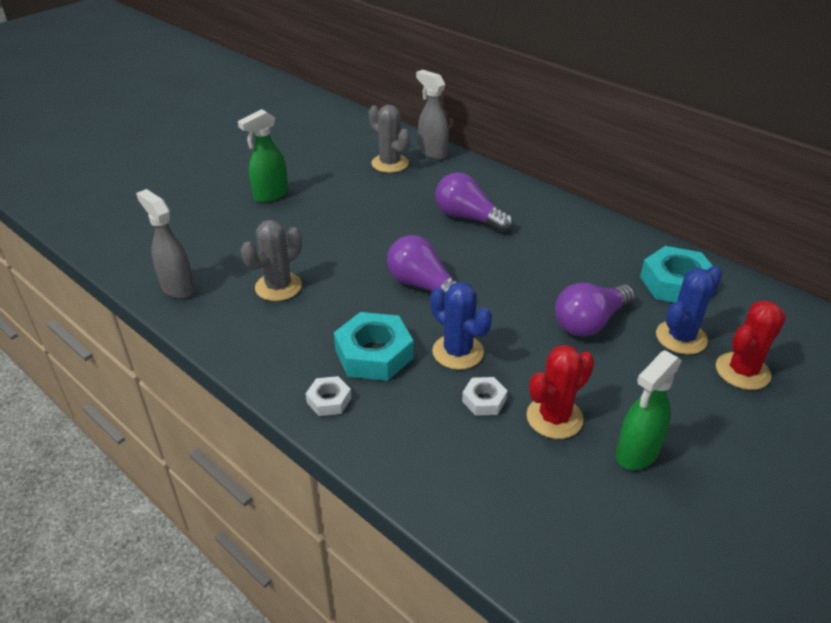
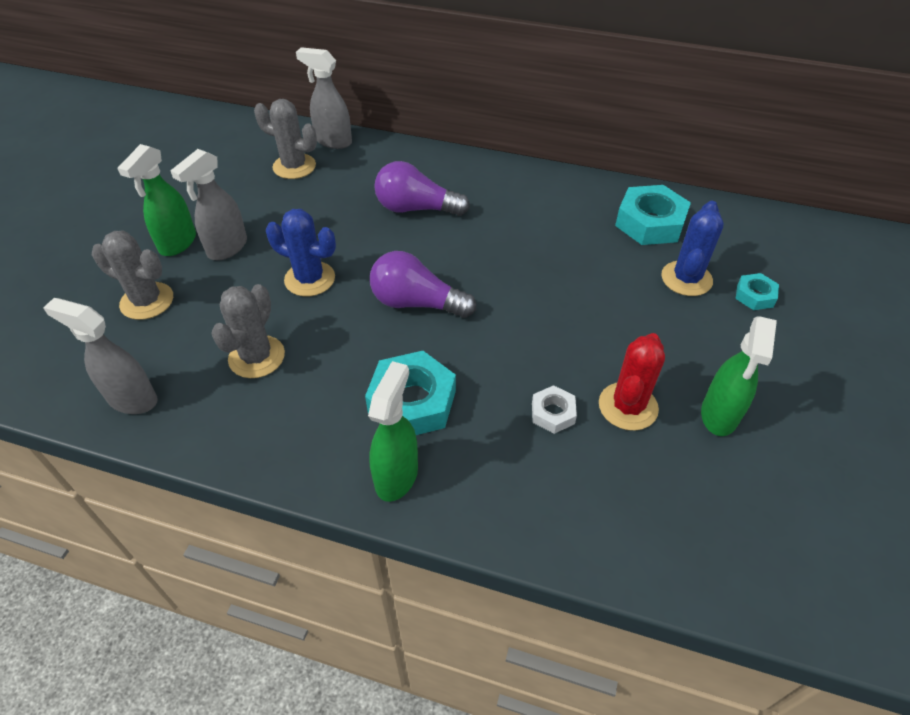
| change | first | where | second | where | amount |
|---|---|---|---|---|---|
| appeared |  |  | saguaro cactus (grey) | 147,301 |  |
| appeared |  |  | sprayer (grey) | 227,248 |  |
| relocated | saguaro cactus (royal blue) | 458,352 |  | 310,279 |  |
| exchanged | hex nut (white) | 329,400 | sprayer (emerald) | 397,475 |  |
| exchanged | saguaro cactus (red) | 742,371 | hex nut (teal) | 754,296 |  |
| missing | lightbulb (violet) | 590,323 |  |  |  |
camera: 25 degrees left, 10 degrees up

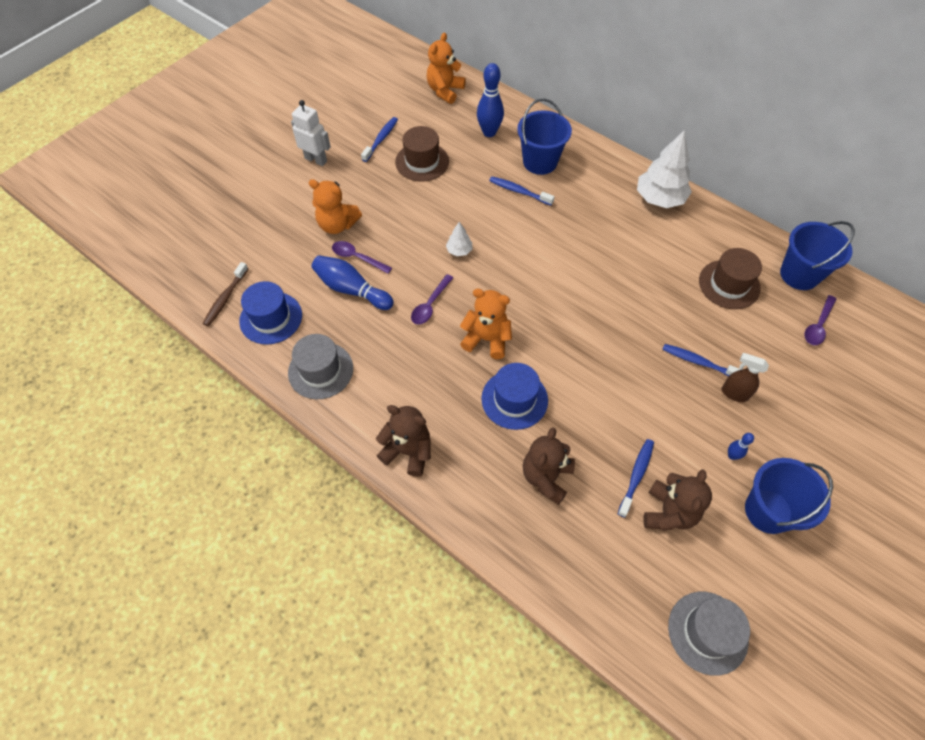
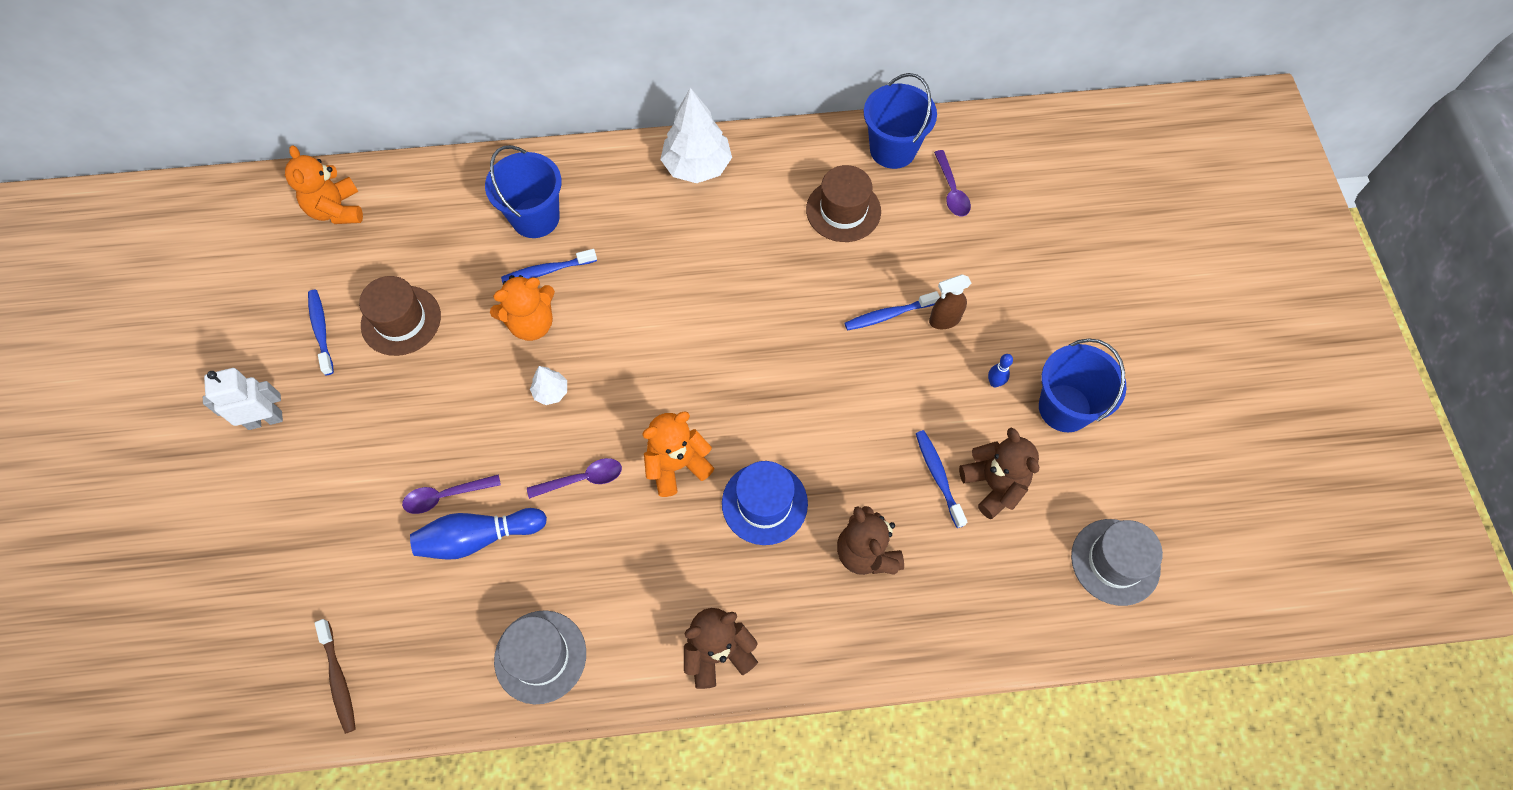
| change | first | where | second | where | amount |
|---|---|---|---|---|---|
| relocated | teddy bear (bright orange) | 337,225 |  | 531,323 |  |
| spun | teaspoon (violet) | 430,305 |  | 582,479 | 90 degrees counterclockwise |
| missing | hat (royal blue) | 271,318 |  |  |  |
| missing | bowling pin (royal blue) | 489,132 |  |  |  |
camera: 45 degrees left, 5 degrees up

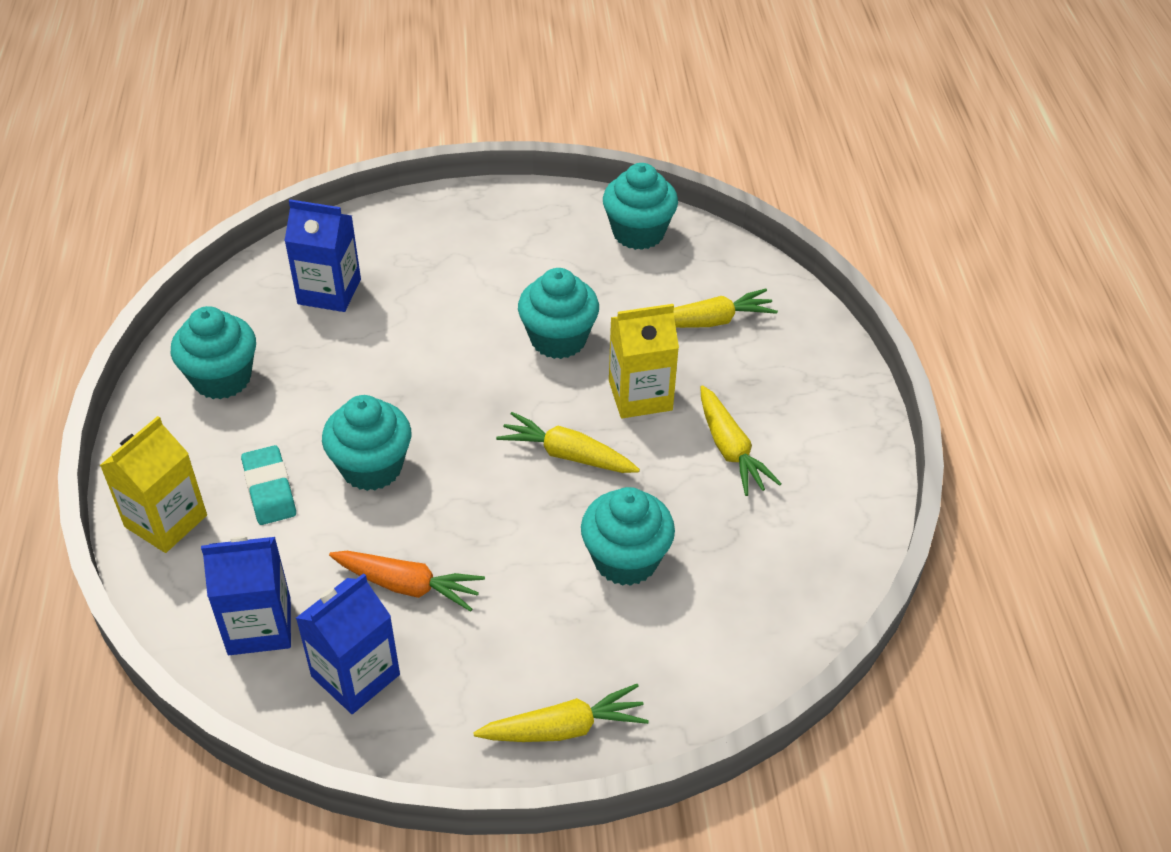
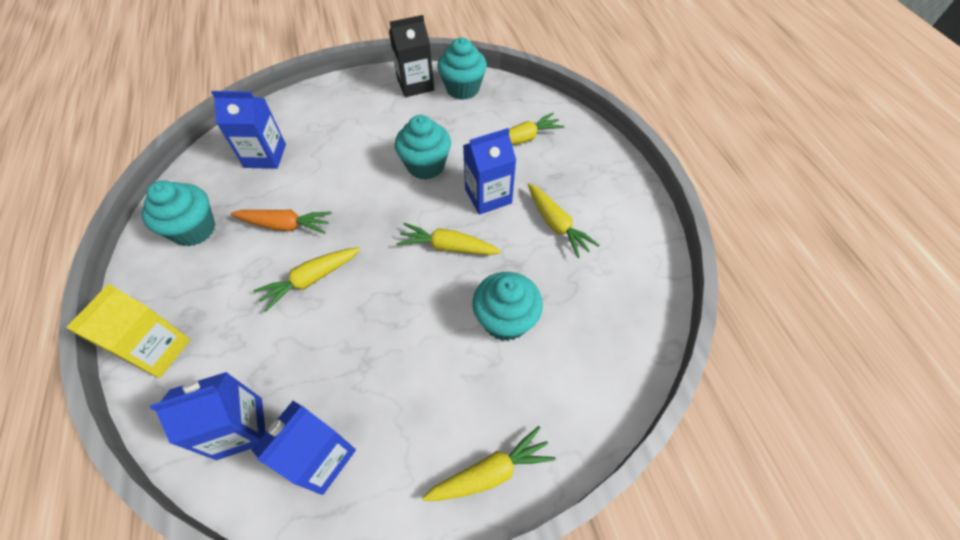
| change | first | where | second | where | amount |
|---|---|---|---|---|---|
| relocated | root vegetable (bright orange) | 407,586 |  | 285,225 |  |
| exchanged | fairy cake (teal) | 371,467 | root vegetable (bright yellow) | 311,280 |  |
| appeared |  |  | juice carton (ebony) | 415,84 |  |
| colour | juice carton (bright yellow) | 640,395 | juice carton (royal blue) | 488,196 |  |
| missing | eraser (teal) | 269,489 |  |  |  |
camera: 10 degrees left, 10 degrees up

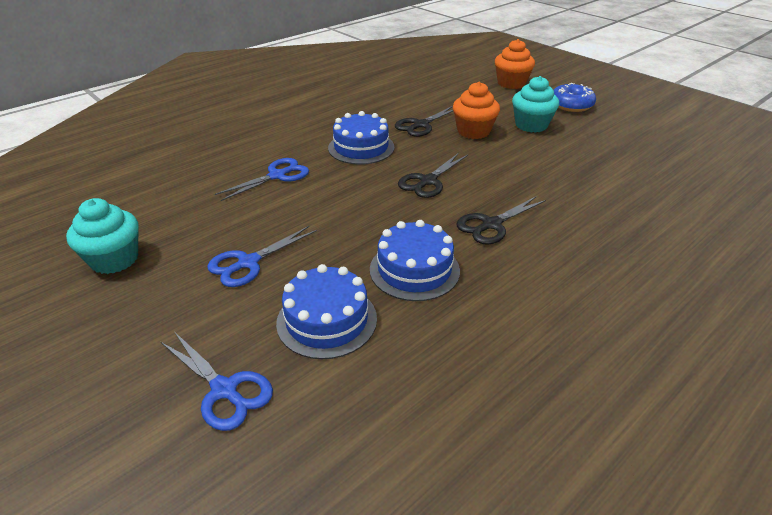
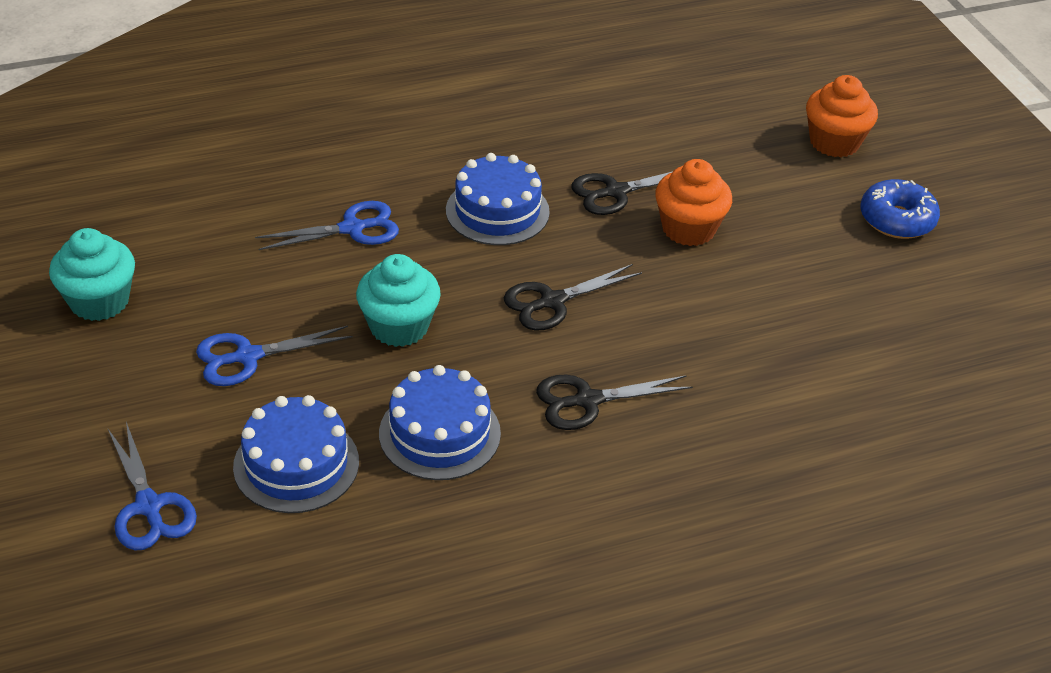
| change | first | where | second | where | amount |
|---|---|---|---|---|---|
| relocated | fairy cake (teal) | 531,125 |  | 399,326 |  |
camera: 20 degrees right, 5 degrees up

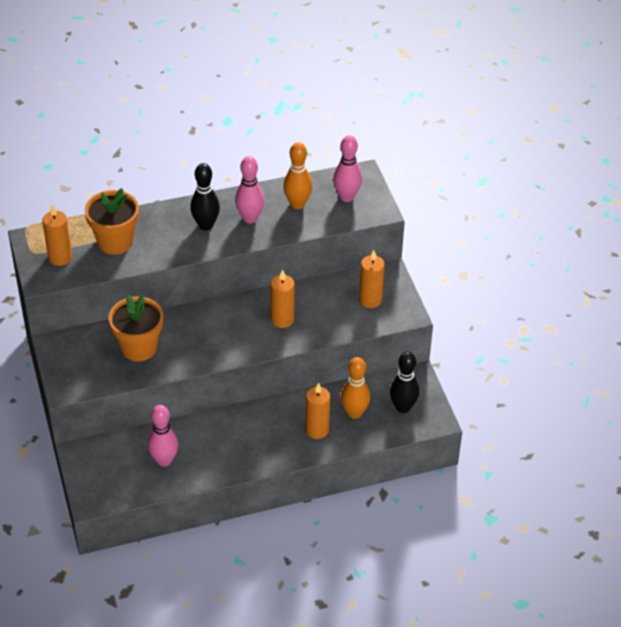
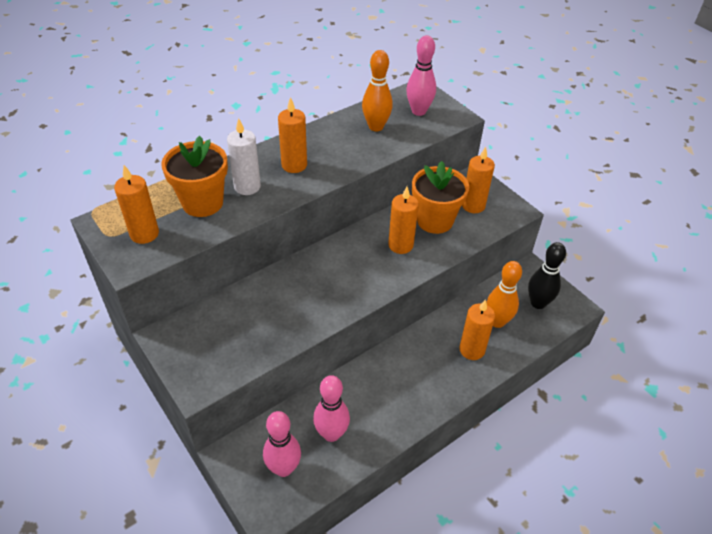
| change | first | where | second | where | amount |
|---|---|---|---|---|---|
| appeared |  |  | candle (white) | 247,187 |  |
| relocated | bowling pin (rose-pink) | 250,218 |  | 283,468 |  |
| exchanged | bowling pin (ebony) | 205,225 | candle (bright orange) | 294,165 |  |
| relocated | flower pot (bright orange) | 139,347 |  | 435,220 |  |
camera: 20 degrees left, 0 degrees up

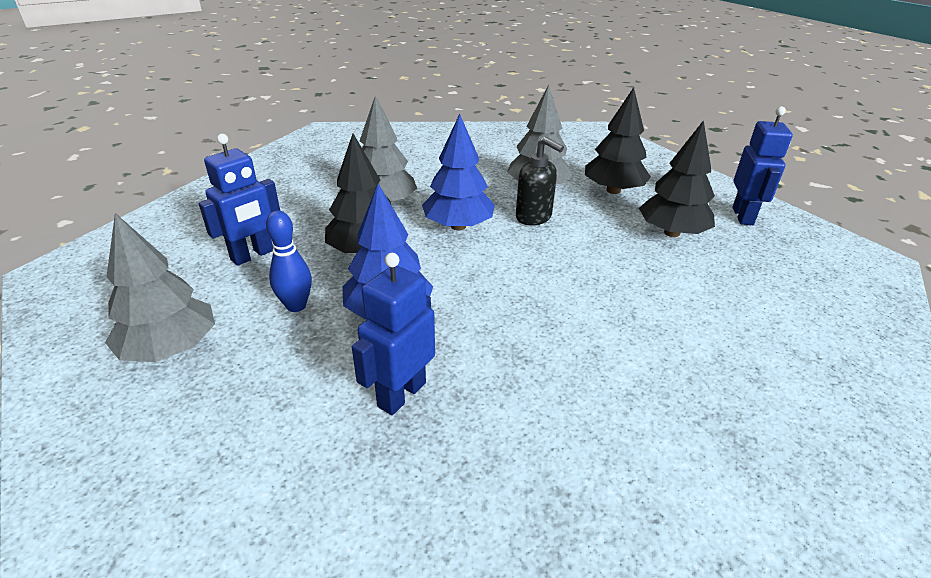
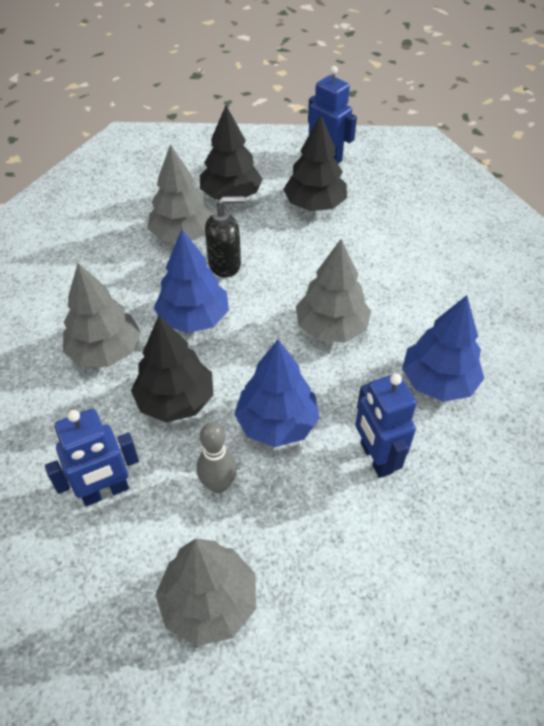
| change | first | where | second | where | amount |
|---|---|---|---|---|---|
| spun | toy robot (royal blue) | 252,255 |  | 105,492 | 75 degrees clockwise |
| colour | bowling pin (royal blue) | 296,306 | bowling pin (grey) | 218,484 |  |
| appeared |  |  | toy tree (grey) | 331,328 |  |
| appeared |  |  | toy tree (royal blue) | 438,382 |  |
camera: 55 degrees left, 15 degrees up

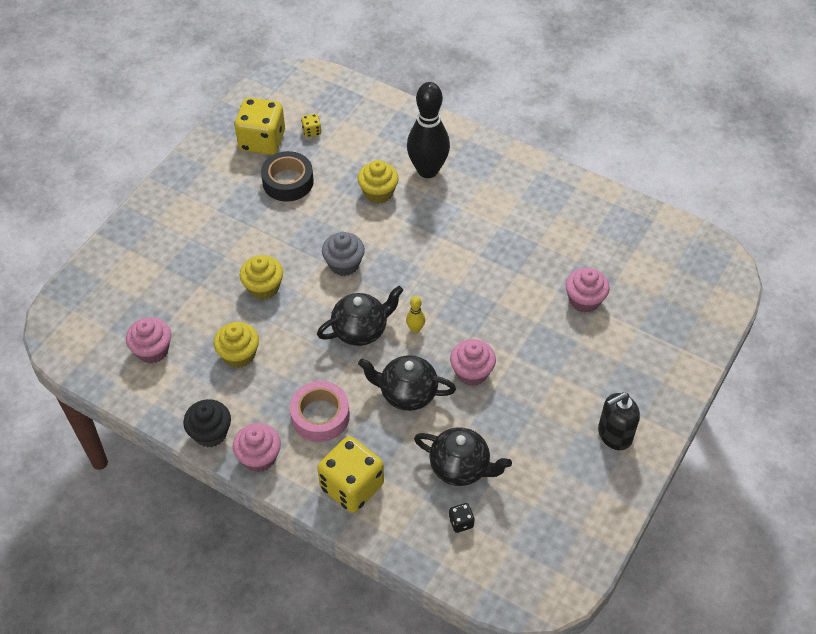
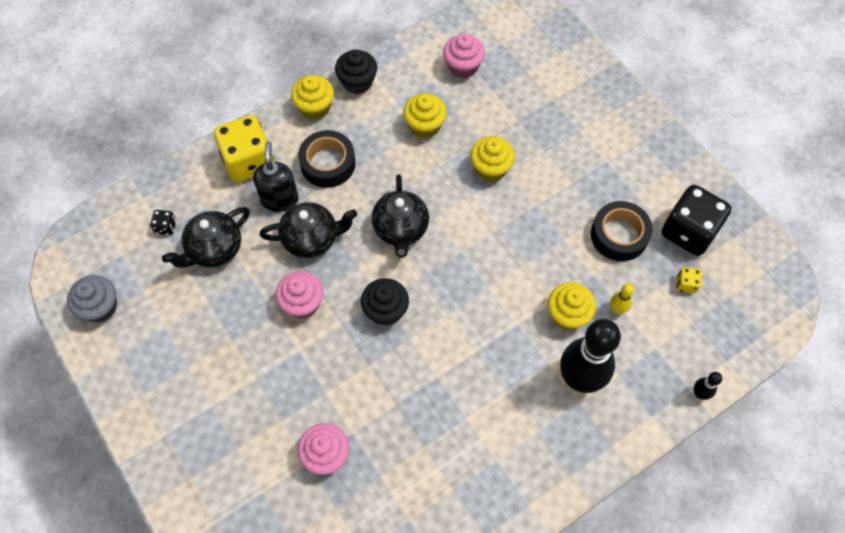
| change | first | where | second | where | amount |
|---|---|---|---|---|---|
| relocated | fairy cake (grey) | 344,264 |  | 100,307 |  |
| relocated | soap dispenser (ebony) | 614,435 |  | 280,199 |  |
| spun | teapot (ebony) | 407,393 |  | 311,239 | 45 degrees clockwise |
| colour | fairy cake (rose-pink) | 259,457 | fairy cake (bright yellow) | 315,107 |  |
| colour | sticky tape (rose-pink) | 320,416 | sticky tape (ebony) | 328,163 |  |
| appeared |  |  | fairy cake (ebony) | 385,310 |  |
| relocated | bowling pin (bright yellow) | 415,329 |  | 617,309 |  |
| colour | dice (bright yellow) | 262,141 | dice (ebony) | 688,232 |  |
| appeared |  |  | bowling pin (ebony) | 699,393 |  |
camera: 115 degrees right, 10 degrees up

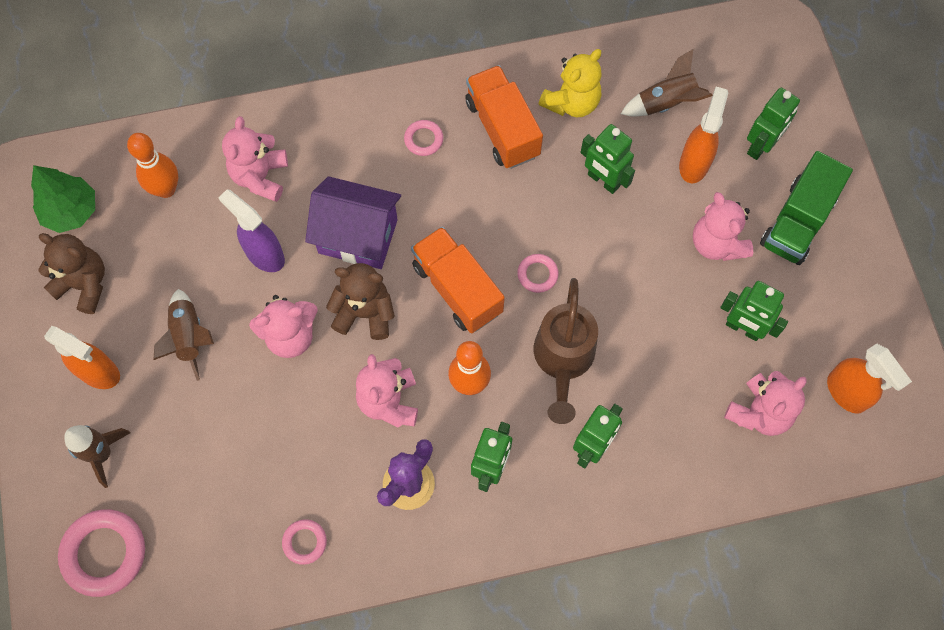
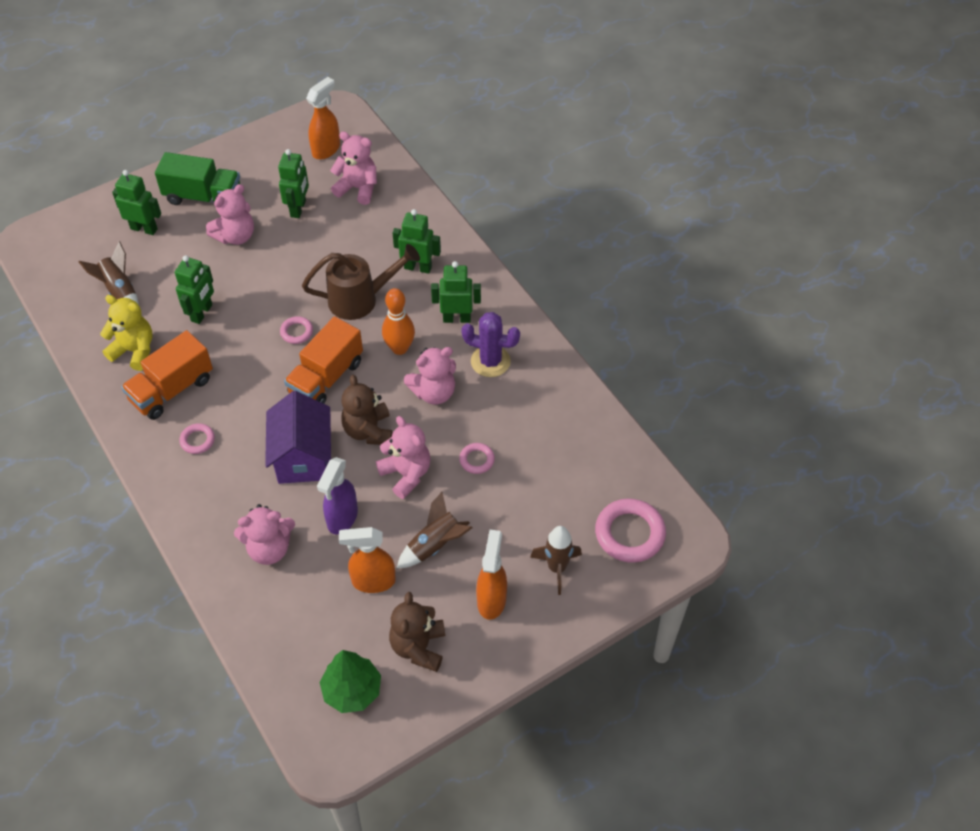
| change | first | where | second | where | amount |
|---|---|---|---|---|---|
| relocated | sprayer (bright orange) | 694,163 |  | 373,581 |  |
| relocated | ring (rose-pink) | 305,542 |  | 477,460 |  |
| missing | bowling pin (bright orange) | 166,189 |  |  |  |
camera: 110 degrees left, 15 degrees down

